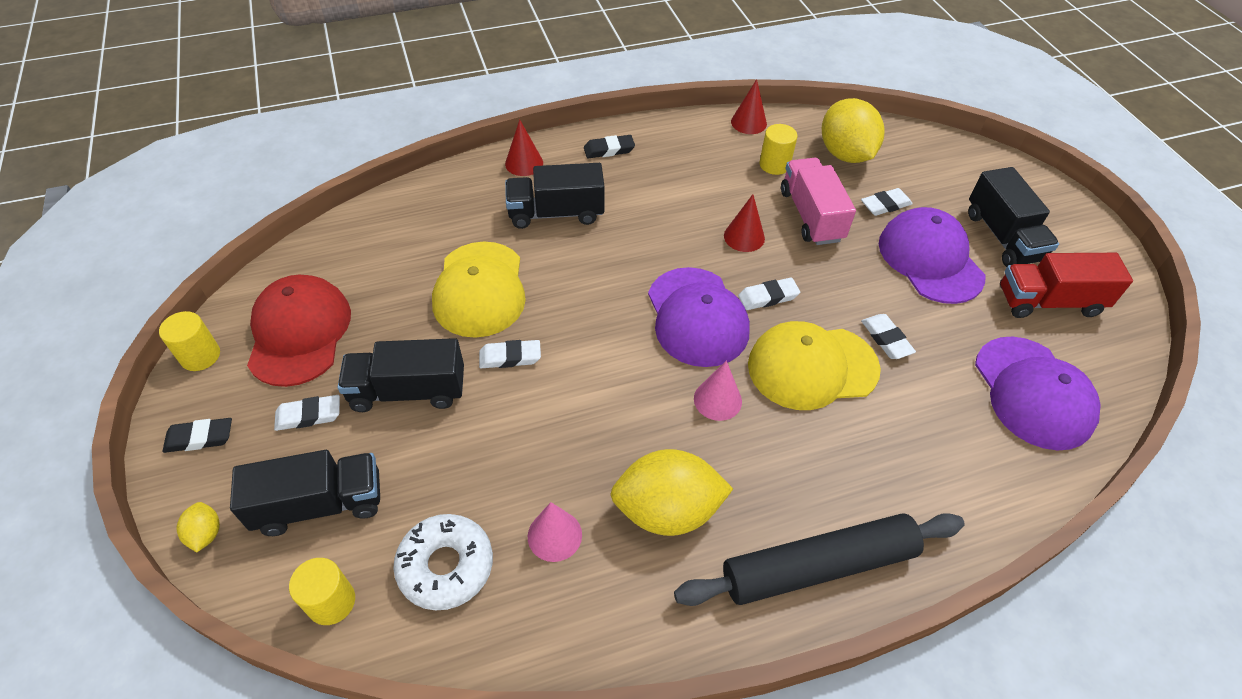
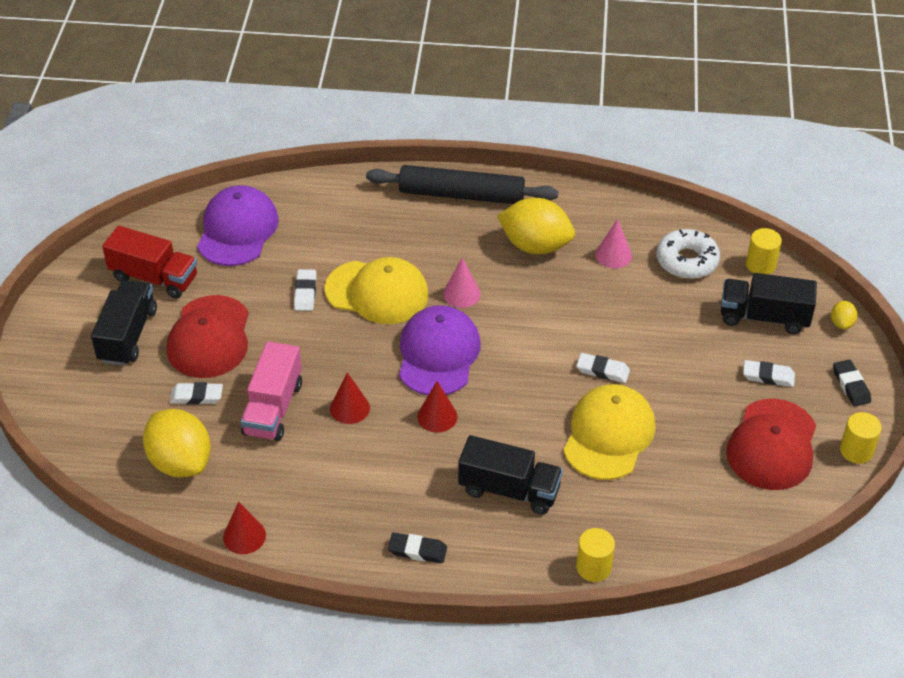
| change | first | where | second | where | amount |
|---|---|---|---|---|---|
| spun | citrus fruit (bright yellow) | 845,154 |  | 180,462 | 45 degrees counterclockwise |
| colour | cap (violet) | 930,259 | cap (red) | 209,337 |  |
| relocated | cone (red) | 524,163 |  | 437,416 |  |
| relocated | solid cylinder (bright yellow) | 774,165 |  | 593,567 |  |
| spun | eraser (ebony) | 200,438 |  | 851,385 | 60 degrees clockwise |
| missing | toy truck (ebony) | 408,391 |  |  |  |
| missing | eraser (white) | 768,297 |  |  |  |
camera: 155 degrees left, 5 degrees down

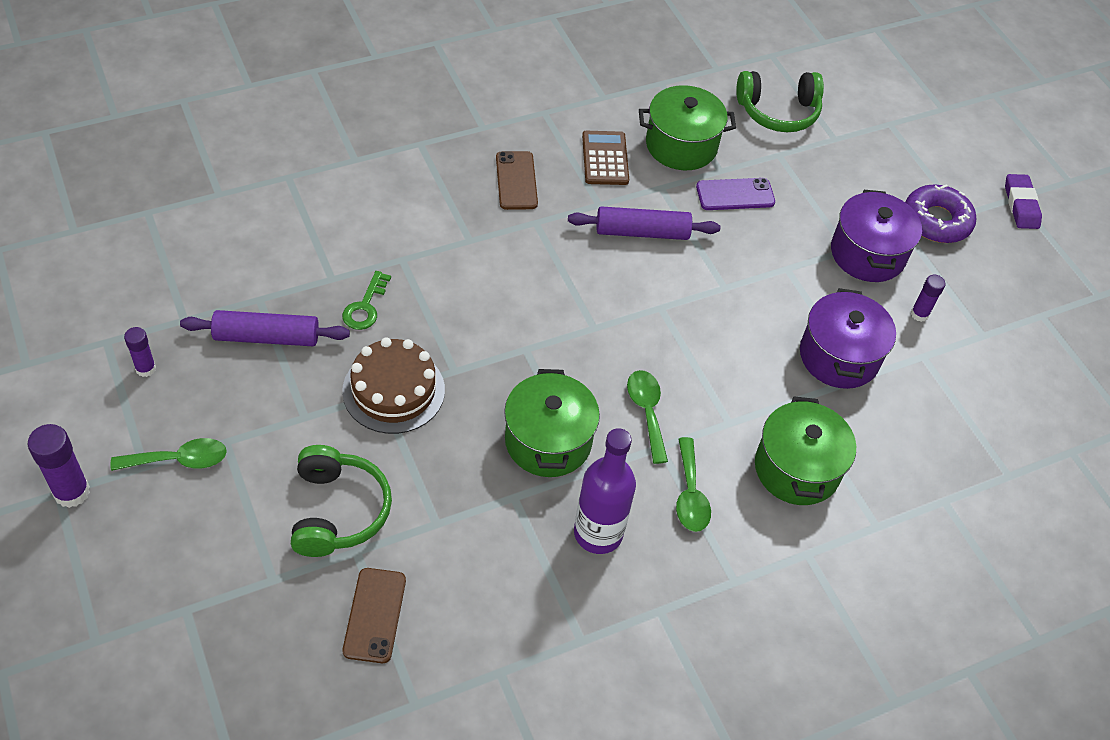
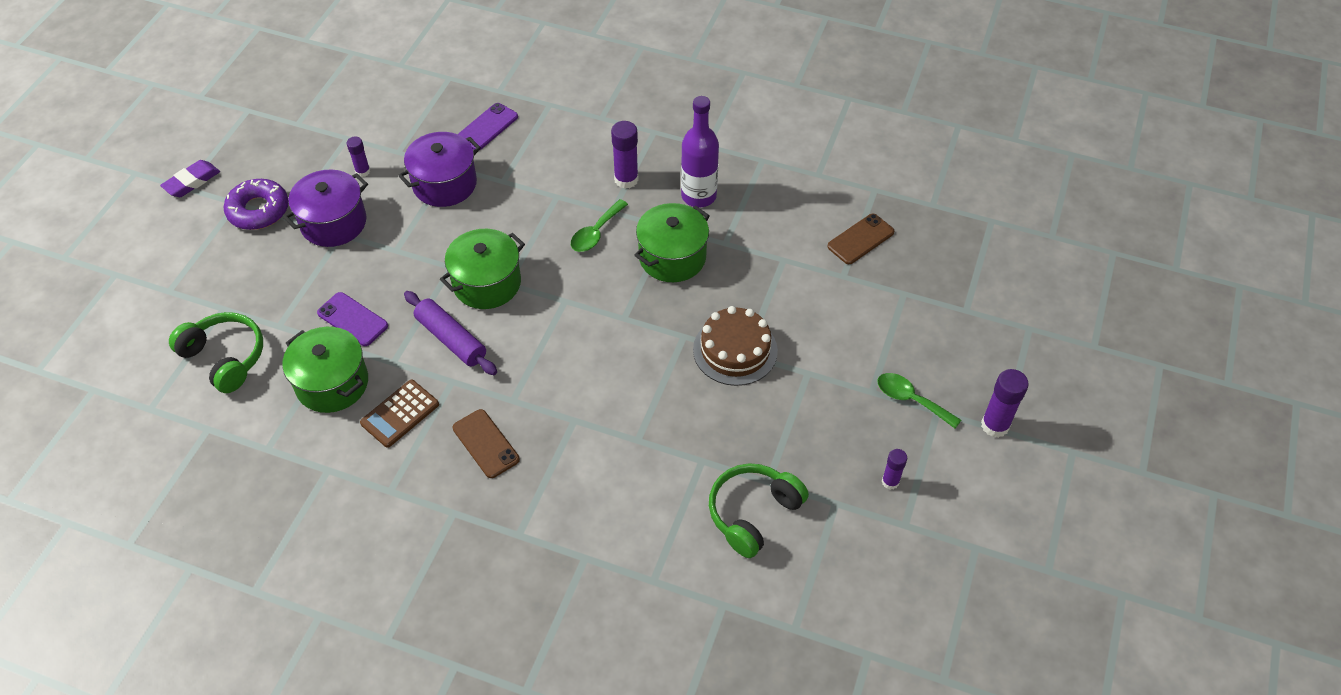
| change | first | where | second | where | amount |
|---|---|---|---|---|---|
| relocated | cooking pot (emerald) | 796,468 |  | 487,283 |  |
| spun | phone (dark brown) | 516,181 |  | 486,444 | 75 degrees counterclockwise |
| appeared |  |  | phone (violet) | 487,127 |  |
| exchanged | teaspoon (emerald) | 690,494 | glue (violet) | 626,179 |  |
| relocated | headset (emerald) | 338,511 |  | 753,513 |  |
| missing | dough roller (violet) | 267,337 |  |  |  |
| missing | latchkey (emerald) | 365,306 |  |  |  |
camera: 130 degrees left, 0 degrees up

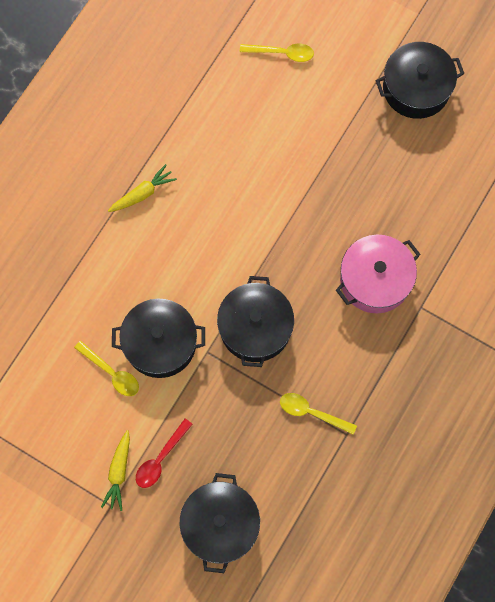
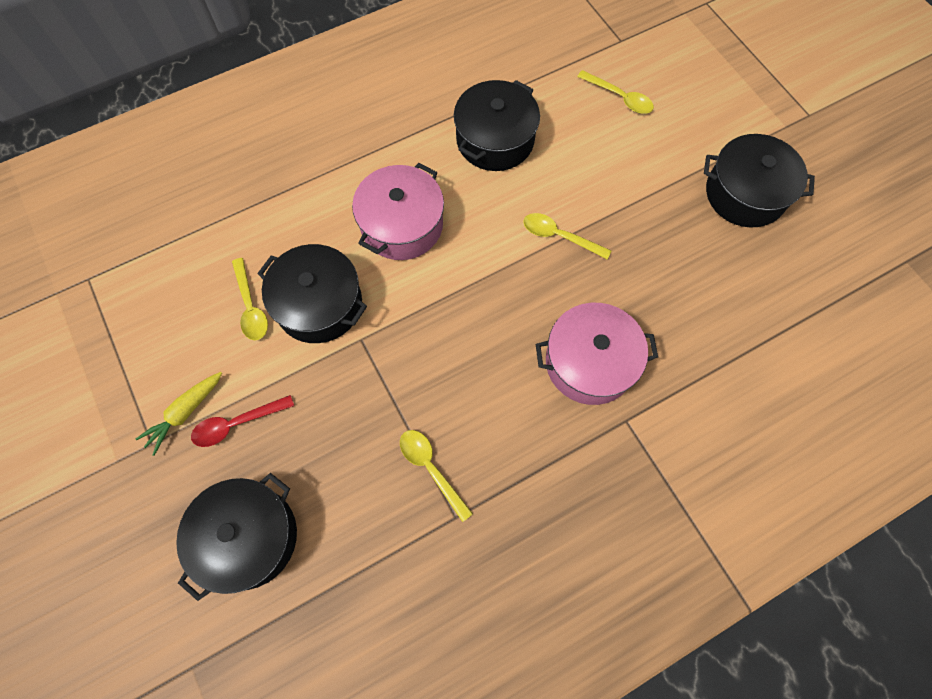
| change | first | where | second | where | amount |
|---|---|---|---|---|---|
| appeared |  |  | cooking pot (rose-pink) | 401,225 |  |
| relocated | cooking pot (ebony) | 255,328 |  | 495,140 |  |
| appeared |  |  | teaspoon (bright yellow) | 559,236 |  |
| missing | root vegetable (bright yellow) | 143,193 |  |  |  |
camera: 30 degrees right, 5 degrees down

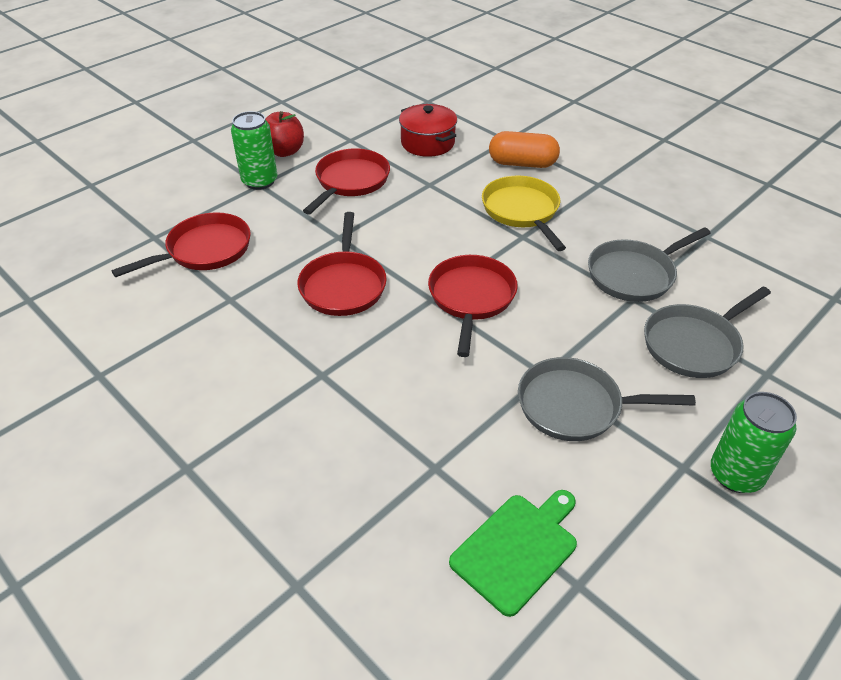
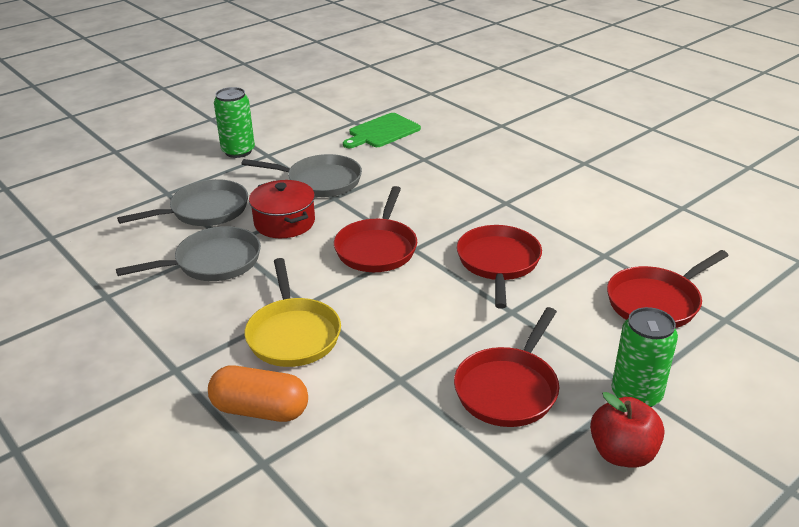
| change | first | where | second | where | amount |
|---|---|---|---|---|---|
| relocated | cooking pot (red) | 427,143 |  | 284,222 |  |
camera: 175 degrees left, 10 degrees down

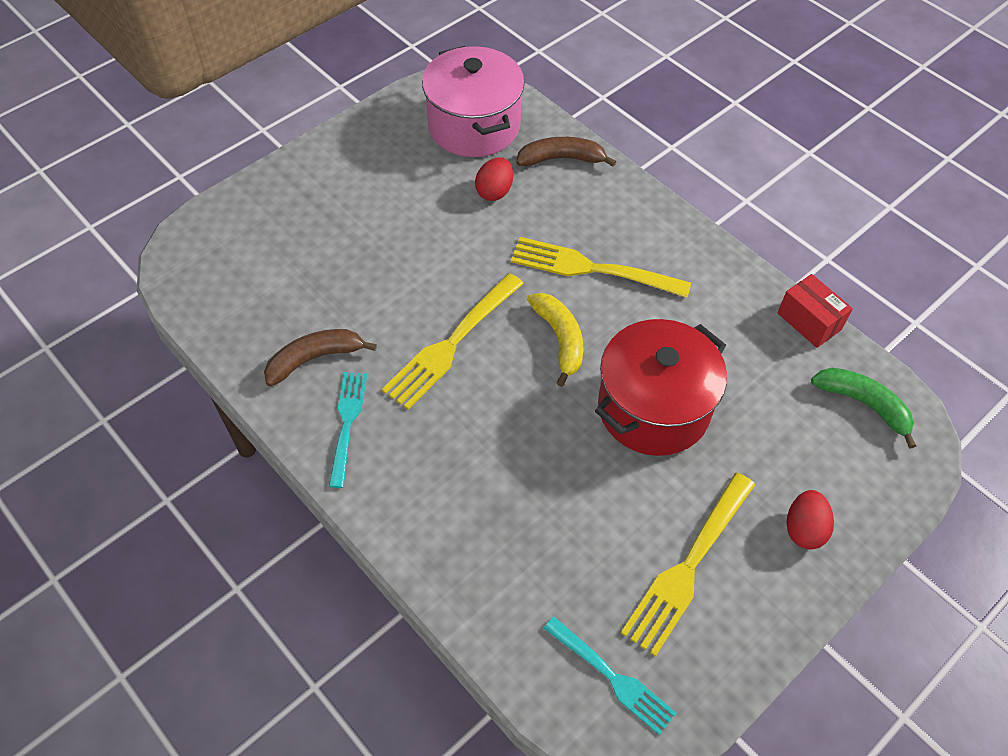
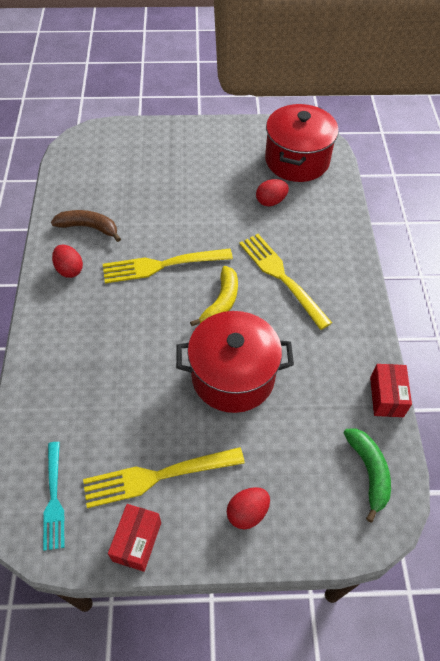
| change | first | where | second | where | amount |
|---|---|---|---|---|---|
| exchanged | fork (teal) | 347,424 | egg (red) | 69,269 |  |
| appeared |  |  | box (red) | 137,541 |  |
| colour | cooking pot (rose-pink) | 474,126 | cooking pot (red) | 297,160 |  |
| missing | banana fruit (dark brown) | 561,159 |  |  |  |
camera: 40 degrees right, 0 degrees up

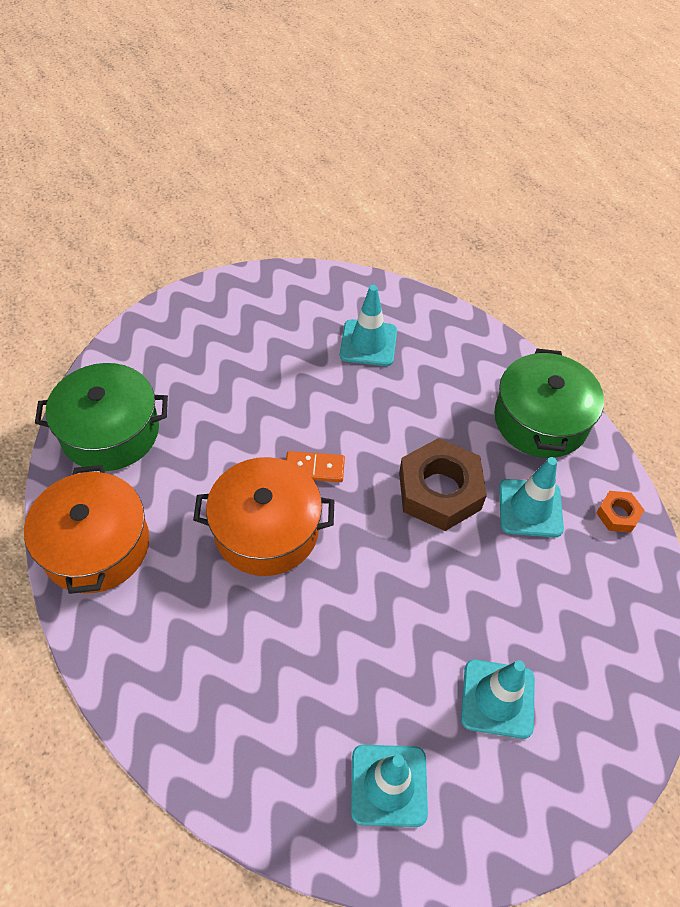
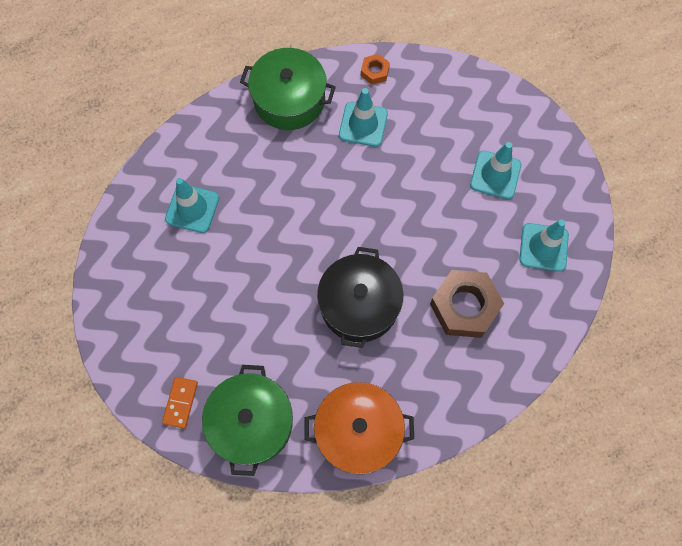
| change | first | where | second | where | amount |
|---|---|---|---|---|---|
| relocated | domino (bright orange) | 314,468 |  | 180,402 |  |
| colour | cooking pot (bright orange) | 266,529 | cooking pot (ebony) | 359,304 |  |
| relocated | hex nut (dark brown) | 439,491 |  | 464,306 |  |
camera: 80 degrees left, 15 degrees up

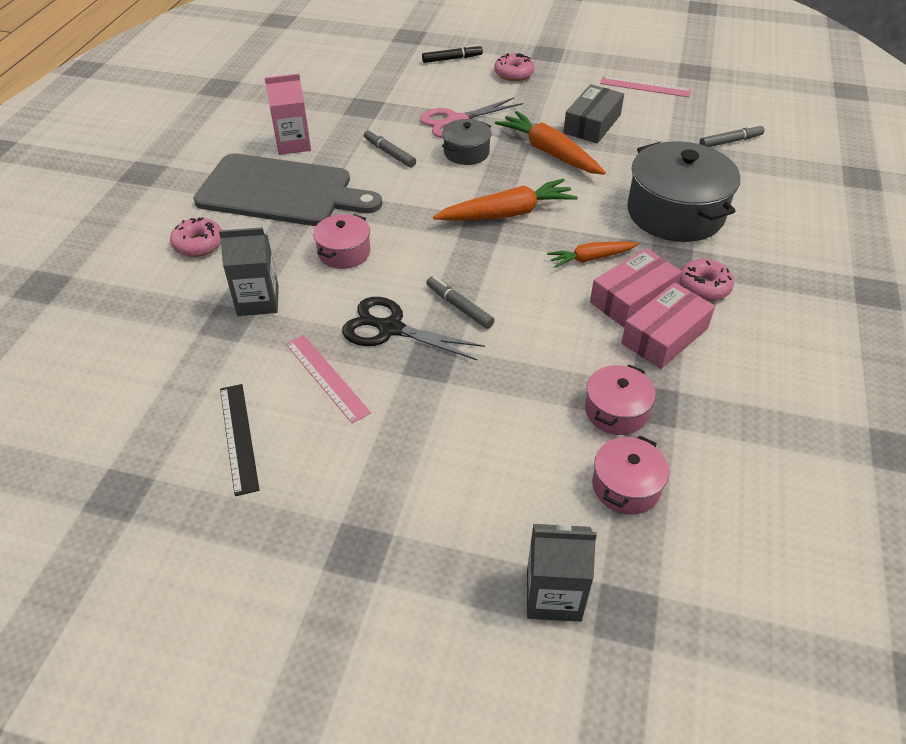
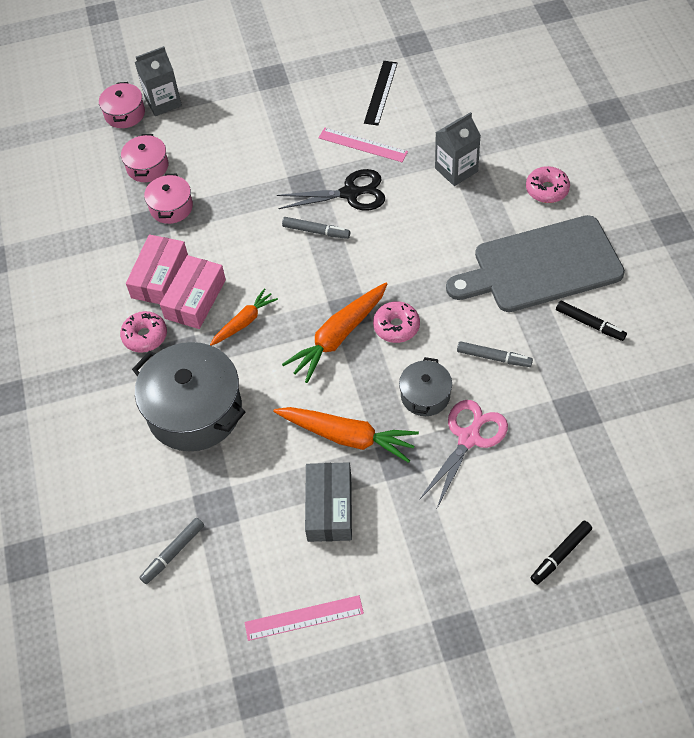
| change | first | where | second | where | amount |
|---|---|---|---|---|---|
| relocated | cooking pot (rose-pink) | 344,252 |  | 125,114 |  |
| spun | measuring stick (ebony) | 238,437 |  | 381,92 | 60 degrees clockwise |
| relocated | doughnut (rose-pink) | 514,74 |  | 396,326 |  |
| exchanged | juice carton (rose-pink) | 293,144 | marker (ebony) | 590,324 |  |
camera: 155 degrees right, 10 degrees up

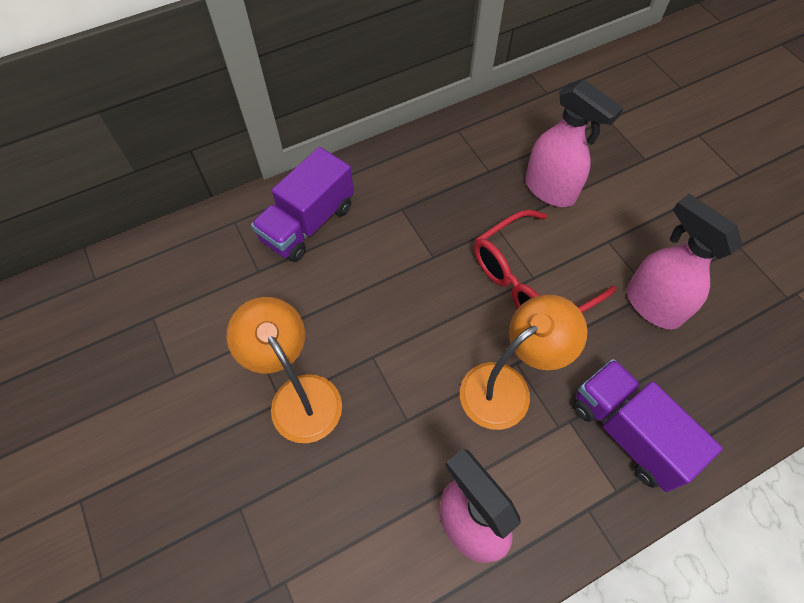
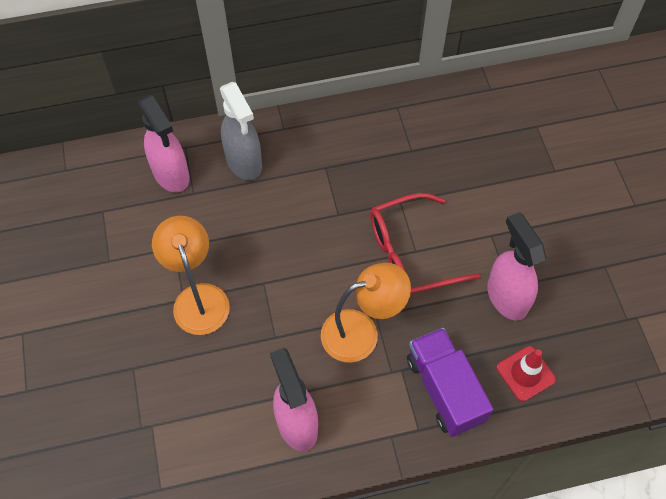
| change | first | where | second | where | amount |
|---|---|---|---|---|---|
| relocated | sprayer (rose-pink) | 550,190 |  | 171,174 |  |
| exchanged | toy truck (violet) | 308,223 | sprayer (grey) | 244,162 |  |
| appeared |  |  | safety cone (red) | 525,373 |  |
camera: 15 degrees right, 0 degrees up

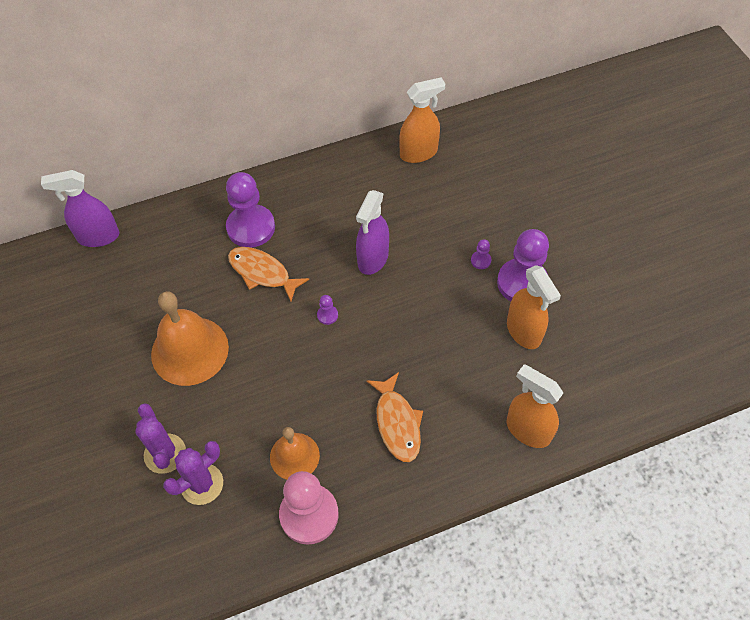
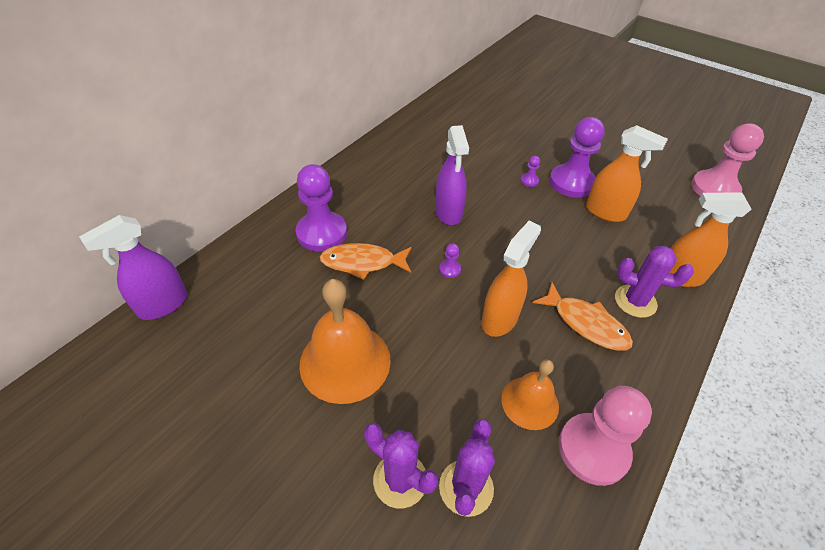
| change | first | where | second | where | amount |
|---|---|---|---|---|---|
| relocated | sprayer (bright orange) | 419,153 |  | 499,319 |  |
| appeared |  |  | saguaro cactus (violet) | 635,301 |  |
| appeared |  |  | game pawn (rose-pink) | 714,188 |  |
camera: 35 degrees left, 10 degrees down

